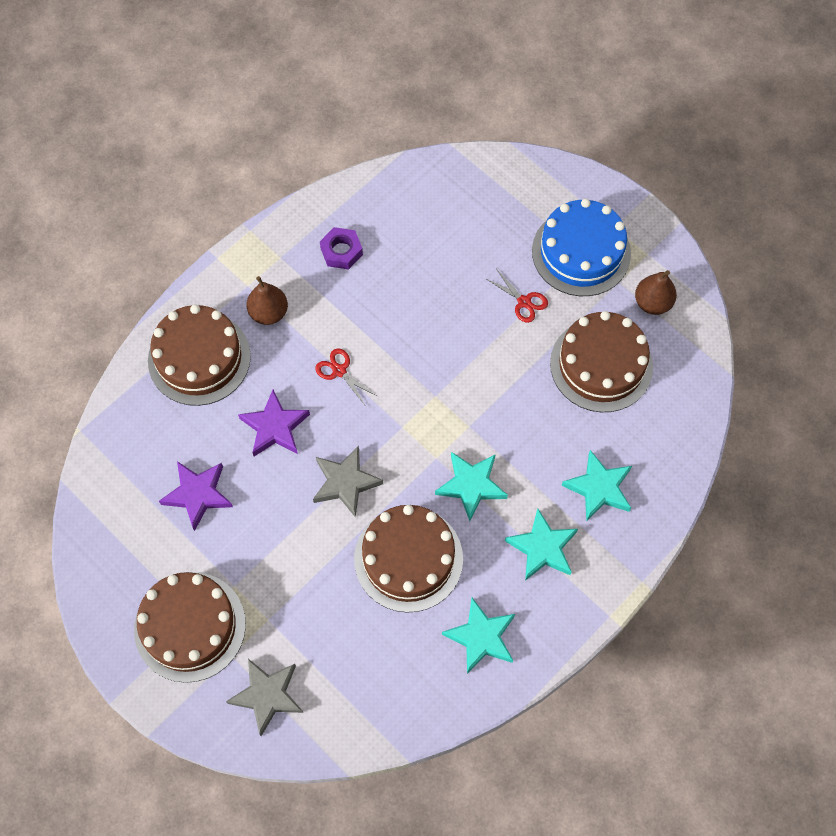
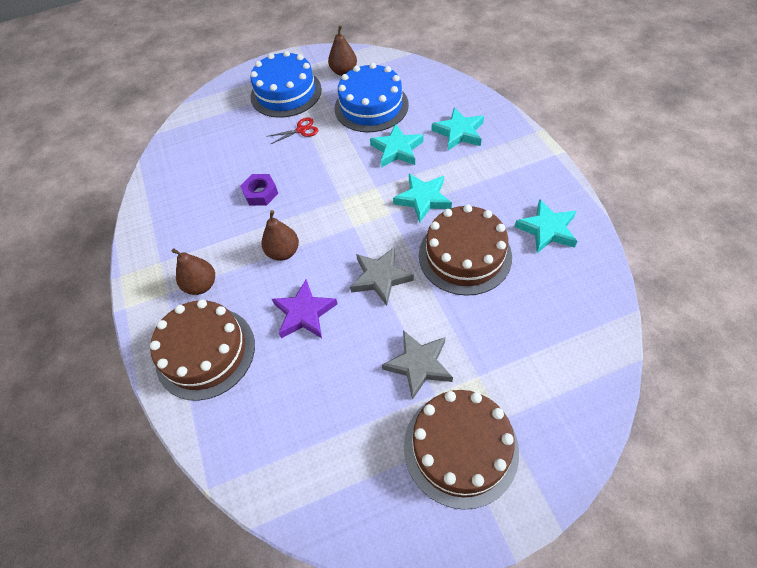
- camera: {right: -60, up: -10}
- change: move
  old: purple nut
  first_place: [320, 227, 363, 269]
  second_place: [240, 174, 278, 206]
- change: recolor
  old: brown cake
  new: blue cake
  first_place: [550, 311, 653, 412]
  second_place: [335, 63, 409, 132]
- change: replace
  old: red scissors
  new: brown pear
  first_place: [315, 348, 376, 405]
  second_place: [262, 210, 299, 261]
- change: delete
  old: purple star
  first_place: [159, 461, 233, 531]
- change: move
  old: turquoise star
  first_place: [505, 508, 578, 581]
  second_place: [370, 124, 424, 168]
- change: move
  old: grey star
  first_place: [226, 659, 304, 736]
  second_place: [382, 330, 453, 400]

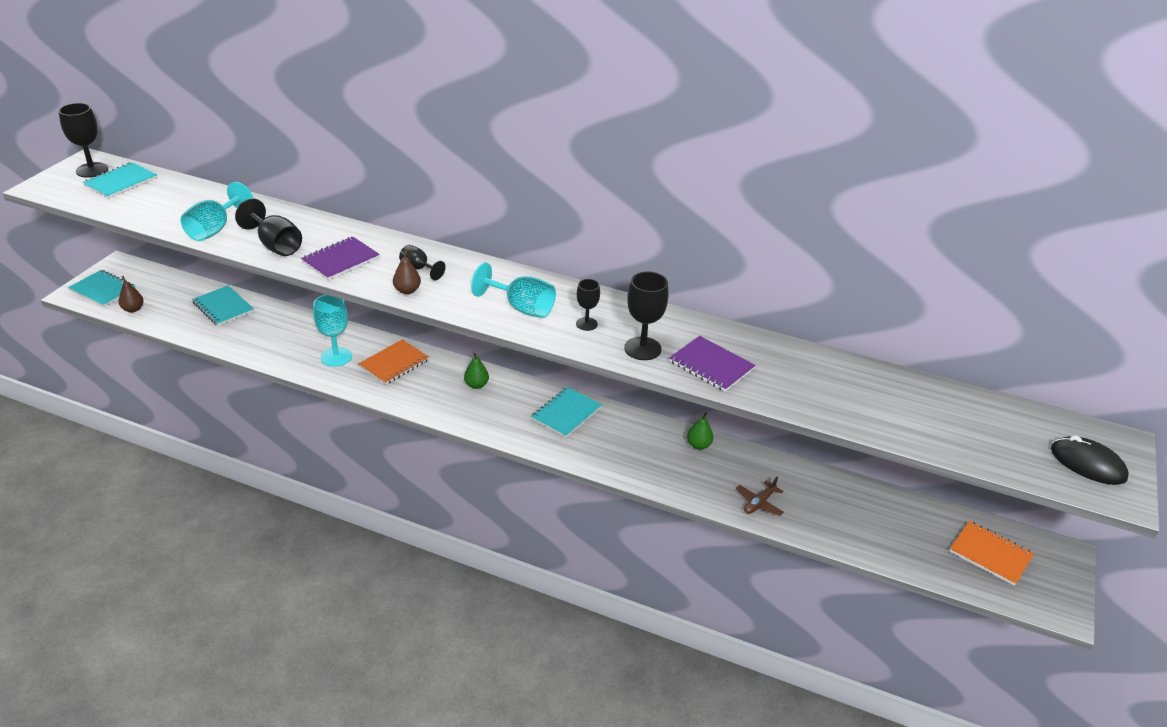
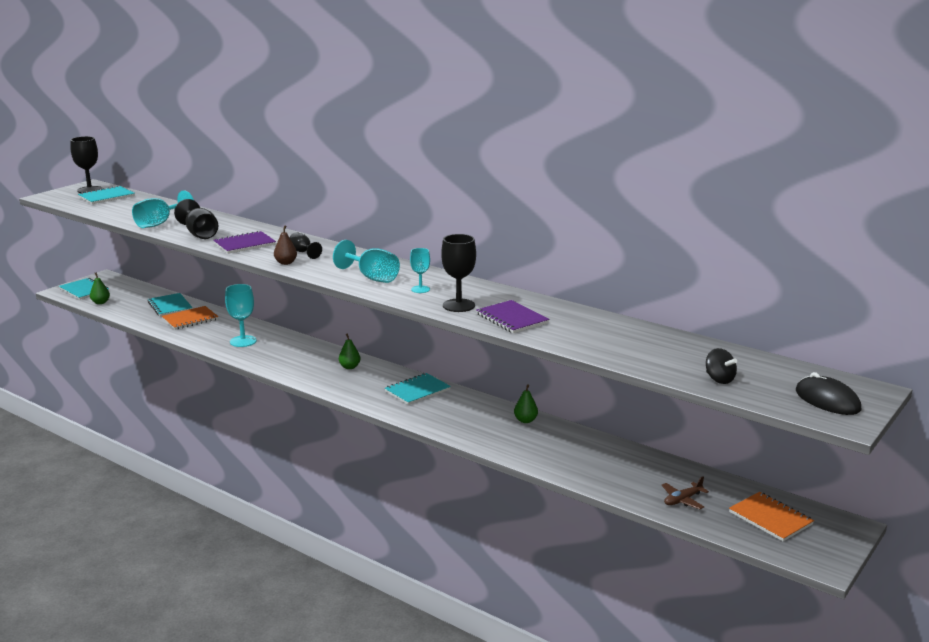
- camera: {right: 15, up: -15}
- change: recolor
  old: brown pear
  new: green pear
  first_place: [119, 276, 144, 312]
  second_place: [90, 272, 110, 304]
- change: recolor
  old: black goblet
  new: turquoise goblet
  first_place: [576, 279, 600, 331]
  second_place: [410, 248, 430, 293]
- change: move
  old: orange notebook
  first_place: [358, 339, 429, 385]
  second_place: [162, 306, 219, 330]
- change: move
  old: brown plane
  first_place: [736, 477, 784, 516]
  second_place: [662, 476, 709, 510]
- change: insert
  new: black spinning top
  second_place: [706, 348, 737, 384]

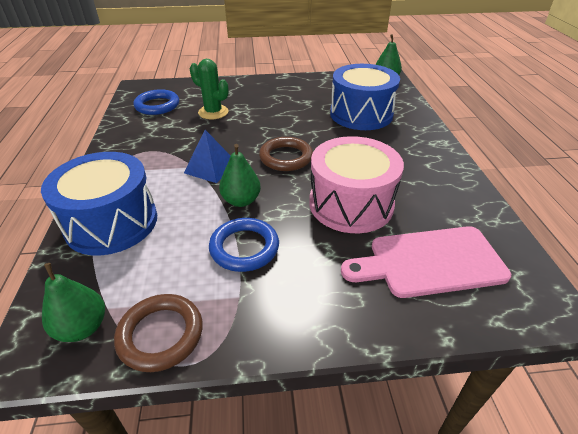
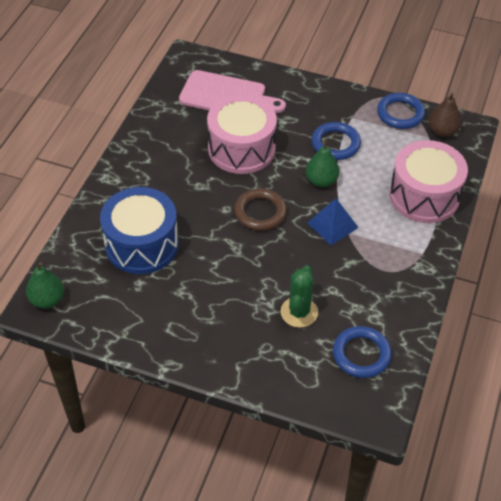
- camera: {right: -155, up: 10}
- change: rotate
  old: green cactus
  first_place: [190, 59, 229, 119]
  second_place: [280, 265, 318, 328]
  degrees: 45
- change: recolor
  old: blue drum
  new: pink drum
  first_place: [41, 152, 157, 255]
  second_place: [389, 140, 468, 223]
- change: recolor
  old: green pear
  new: brown pear
  first_place: [42, 263, 105, 342]
  second_place: [429, 93, 461, 137]
- change: recolor
  old: brown ring
  new: blue ring
  first_place: [114, 294, 203, 372]
  second_place: [377, 93, 425, 129]

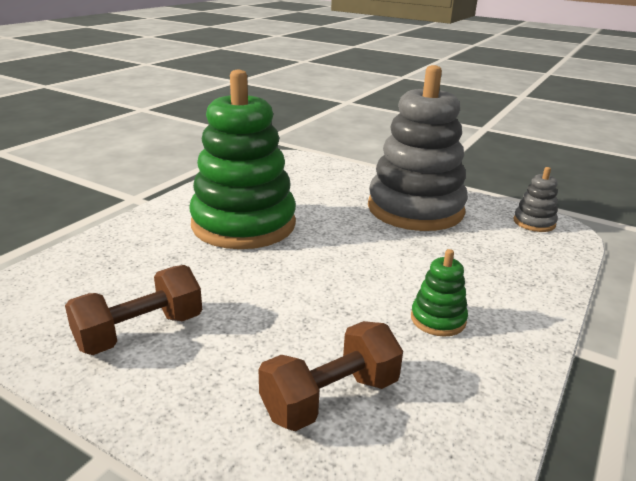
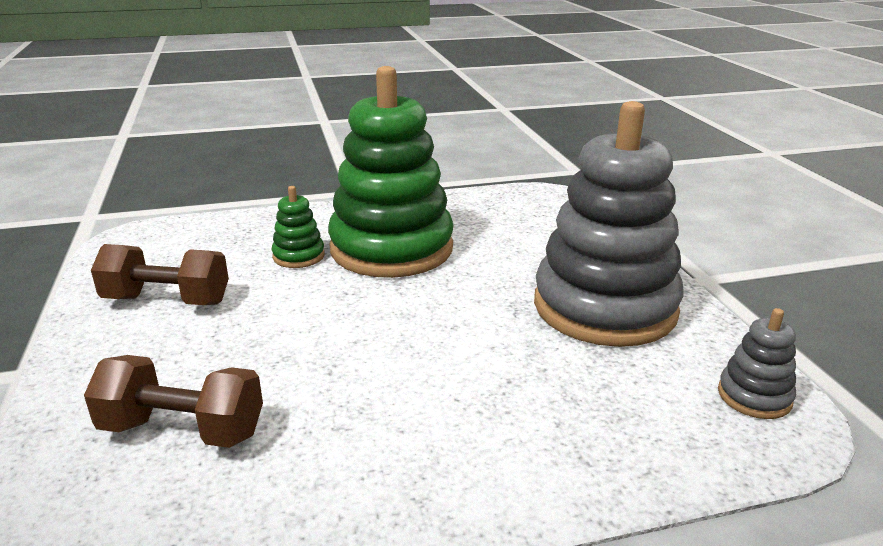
- camera: {right: 45, up: 0}
- change: move
  old: green stacking toy
  first_place: [411, 249, 468, 337]
  second_place: [272, 186, 325, 268]

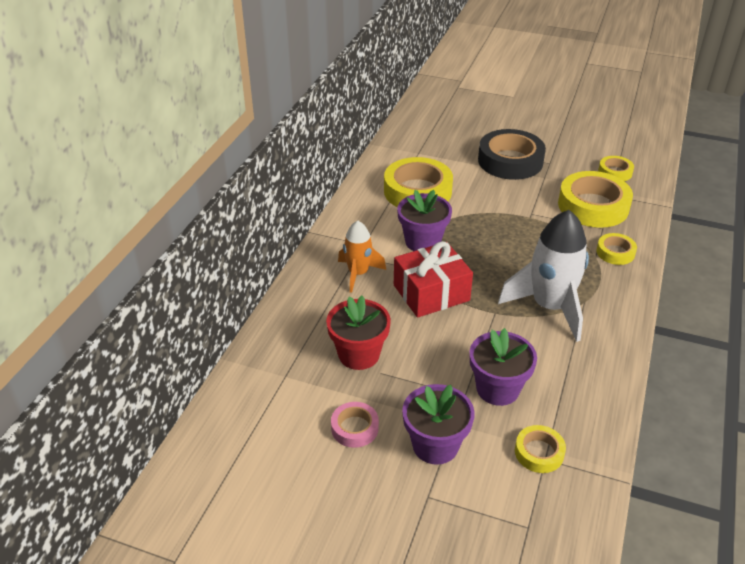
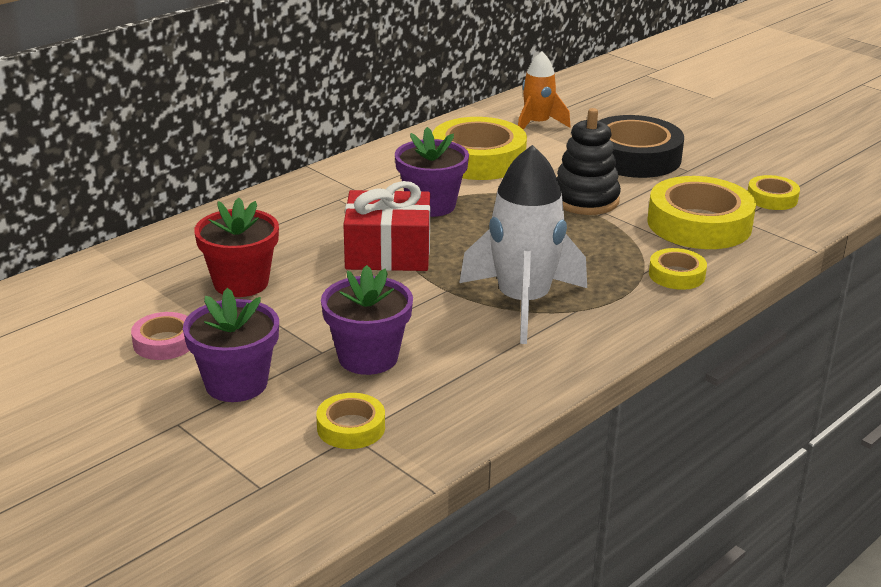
- camera: {right: 25, up: -10}
- change: move
  old: orange rocket
  first_place: [338, 221, 386, 293]
  second_place: [518, 52, 571, 130]
- change: insert
  new: black stacking toy
  second_place: [557, 108, 621, 215]

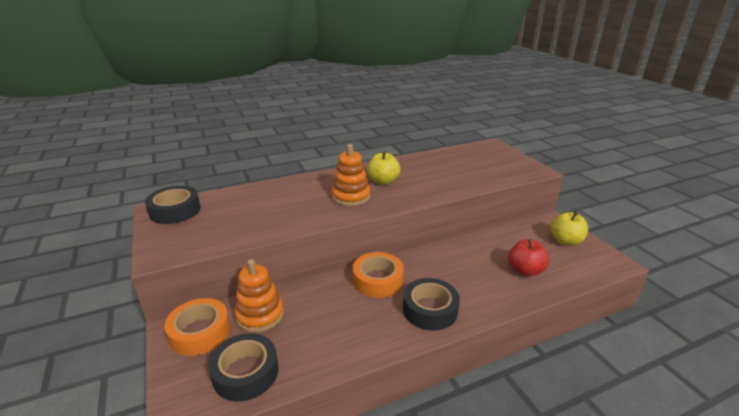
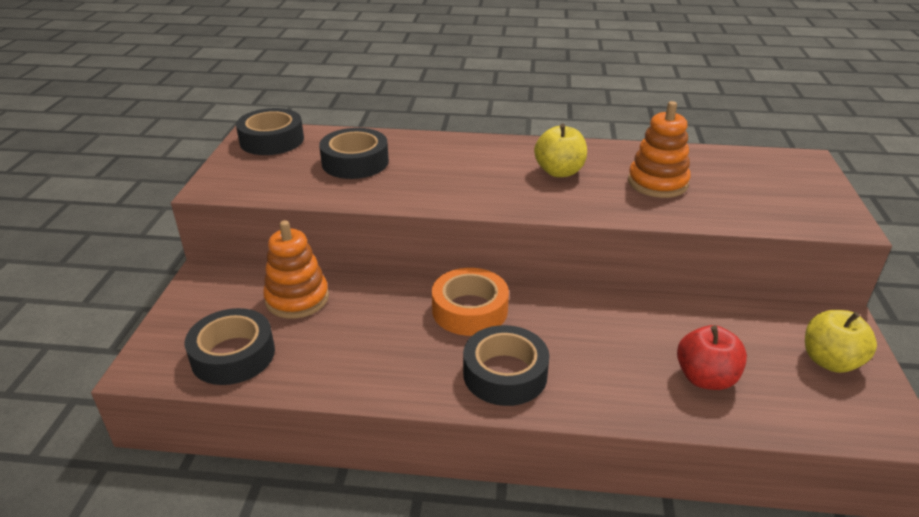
- camera: {right: 30, up: 5}
- change: move
  old: orange stacking toy
  first_place: [331, 144, 370, 206]
  second_place: [628, 101, 691, 198]
- change: delete
  old: orange tape
  first_place: [164, 298, 230, 356]
- change: insert
  new: black tape
  second_place: [319, 128, 389, 179]

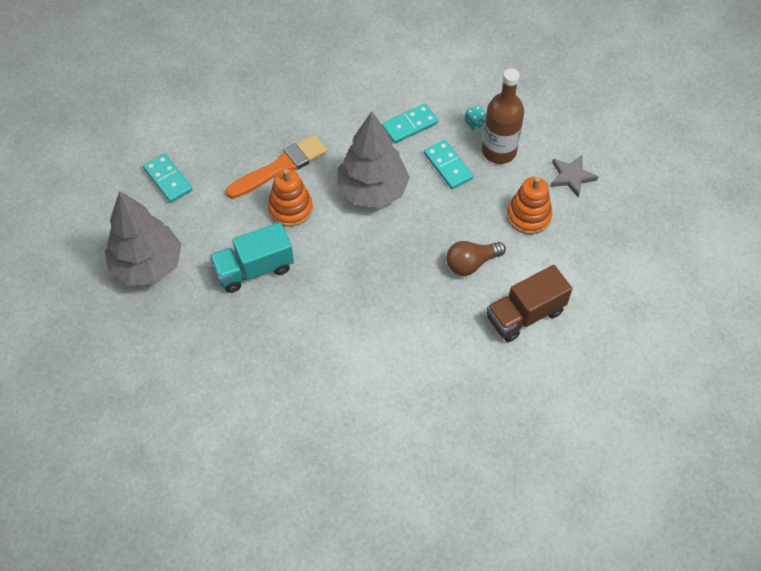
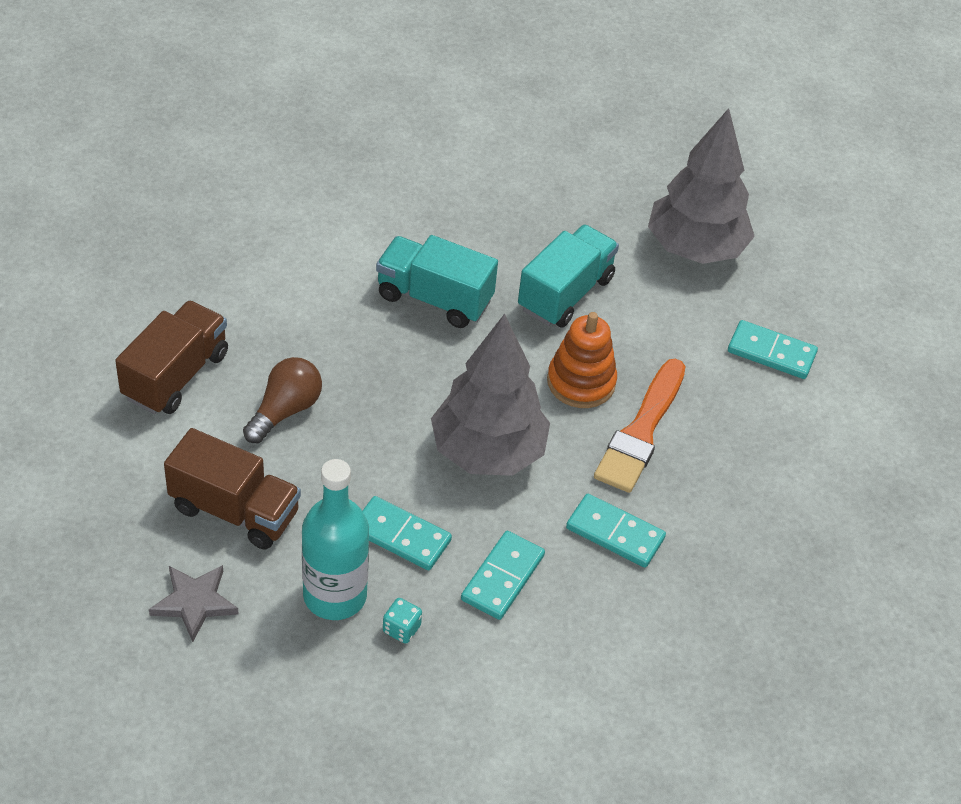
- camera: {right: 145, up: -10}
- change: recolor
  old: brown bottle
  new: turquoise bottle
  first_place: [482, 68, 524, 164]
  second_place: [302, 459, 369, 620]
- change: replace
  old: orange stacking toy
  new: brown truck
  first_place: [507, 177, 552, 234]
  second_place: [164, 428, 301, 549]
- change: insert
  new: turquoise truck
  second_place: [376, 235, 498, 328]
- change: insert
  new: turquoise domino
  second_place: [566, 494, 666, 568]

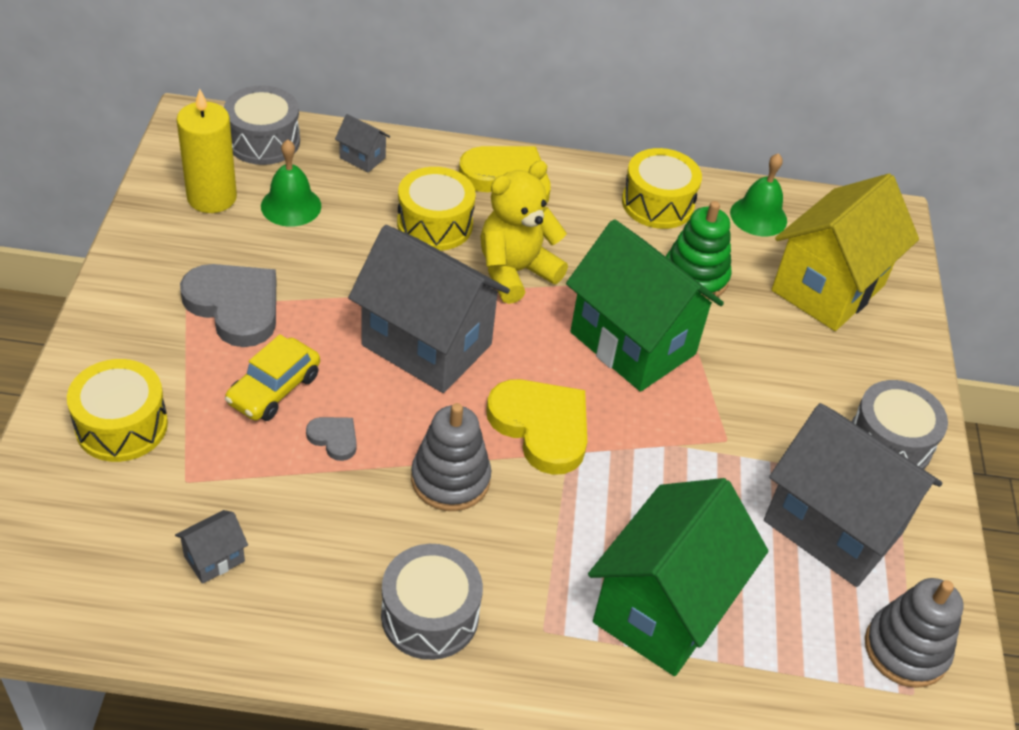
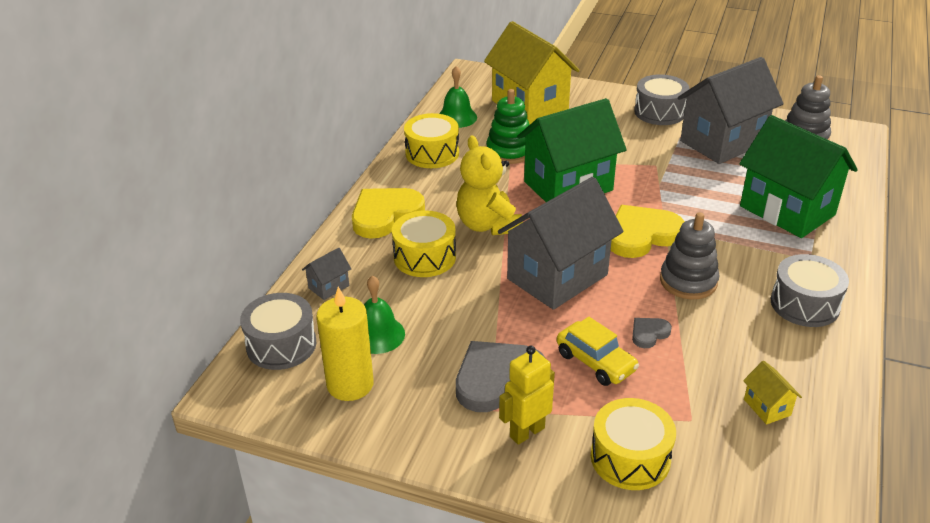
- camera: {right: -70, up: -10}
- change: recolor
  old: grey house
  new: yellow house
  first_place: [175, 510, 248, 584]
  second_place: [743, 361, 802, 425]
- change: insert
  new: yellow robot
  second_place: [499, 345, 555, 445]

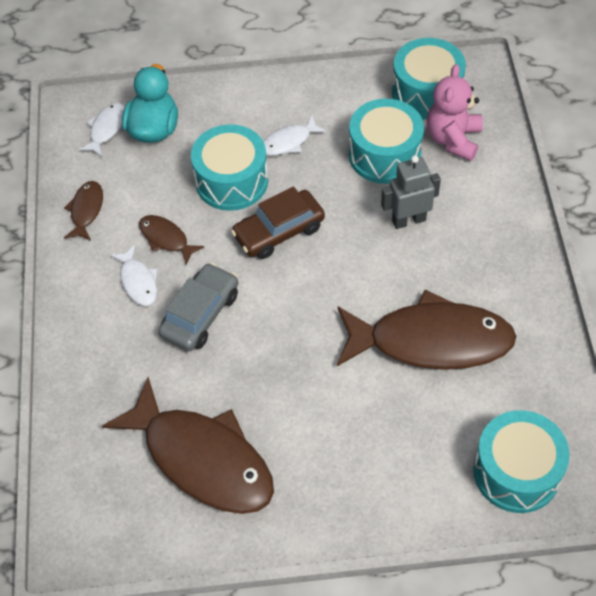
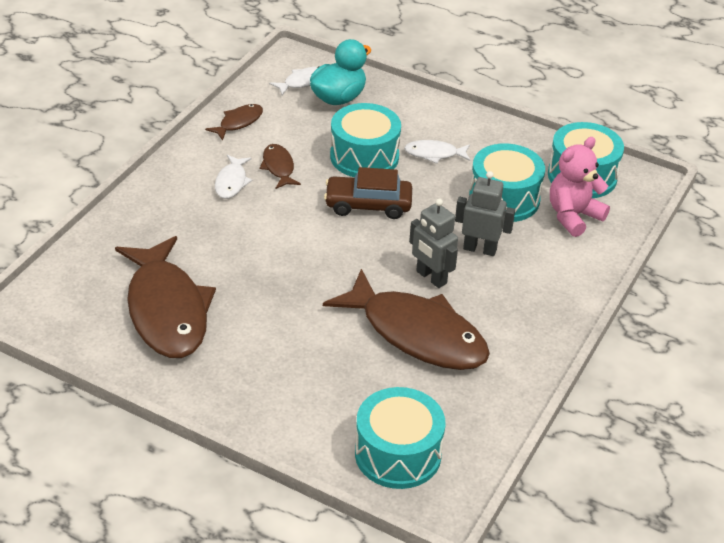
- camera: {right: 30, up: -15}
- change: delete
  old: grey car
  first_place: [158, 263, 238, 351]
- change: insert
  new: grey robot
  second_place: [409, 199, 458, 288]

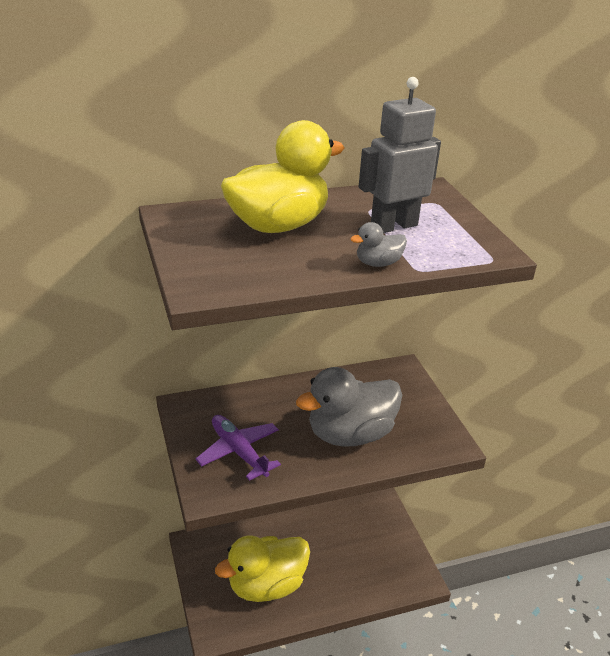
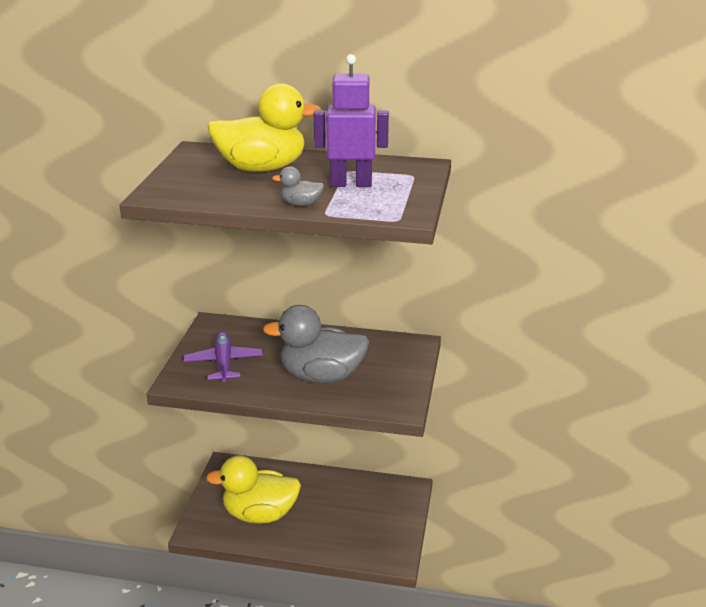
- camera: {right: 30, up: -5}
- change: recolor
  old: grey robot
  new: purple robot
  first_place: [359, 77, 441, 233]
  second_place: [314, 54, 389, 187]

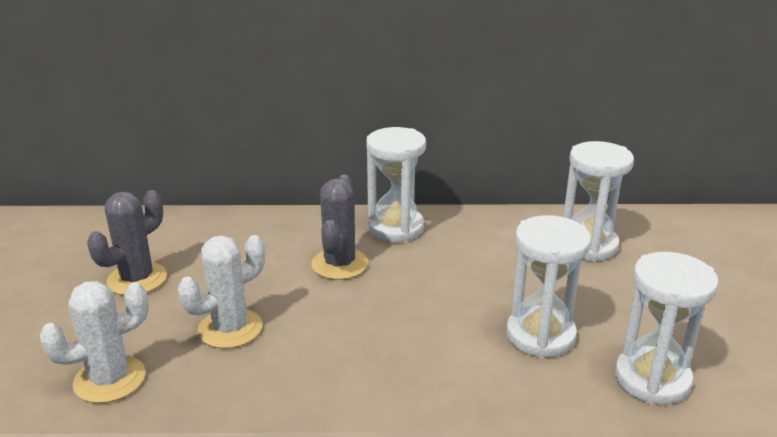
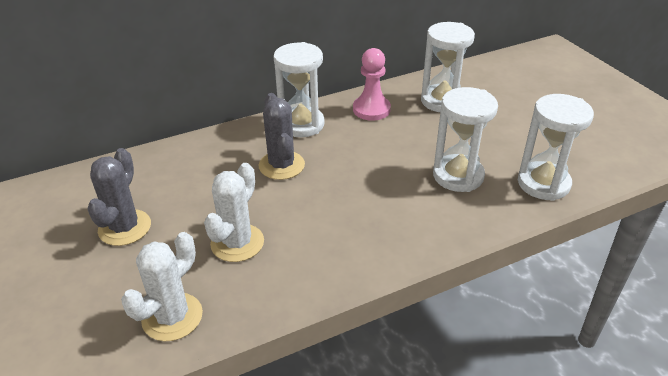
- camera: {right: -25, up: 10}
- change: insert
  new: pink pawn
  second_place: [353, 48, 391, 121]

